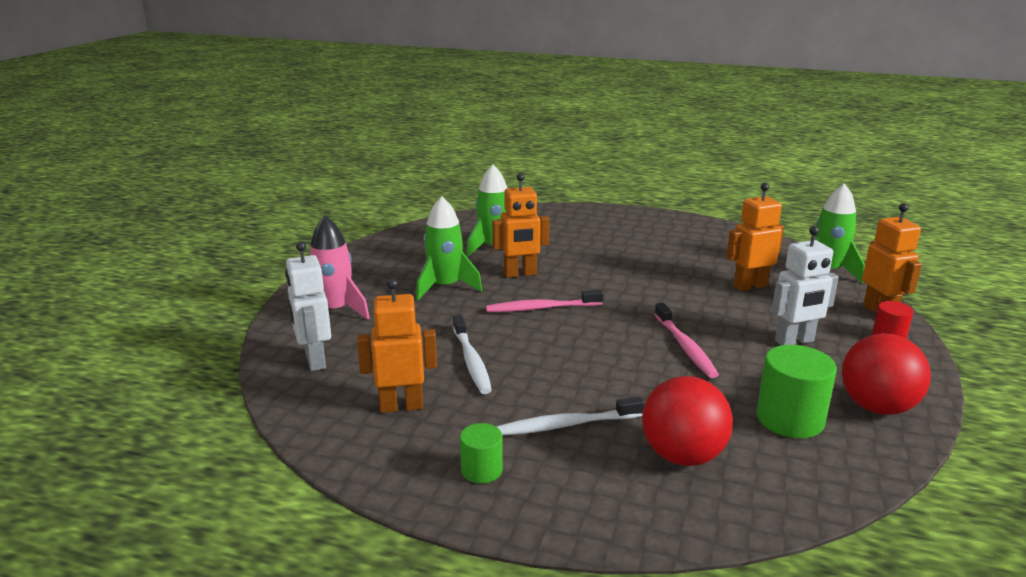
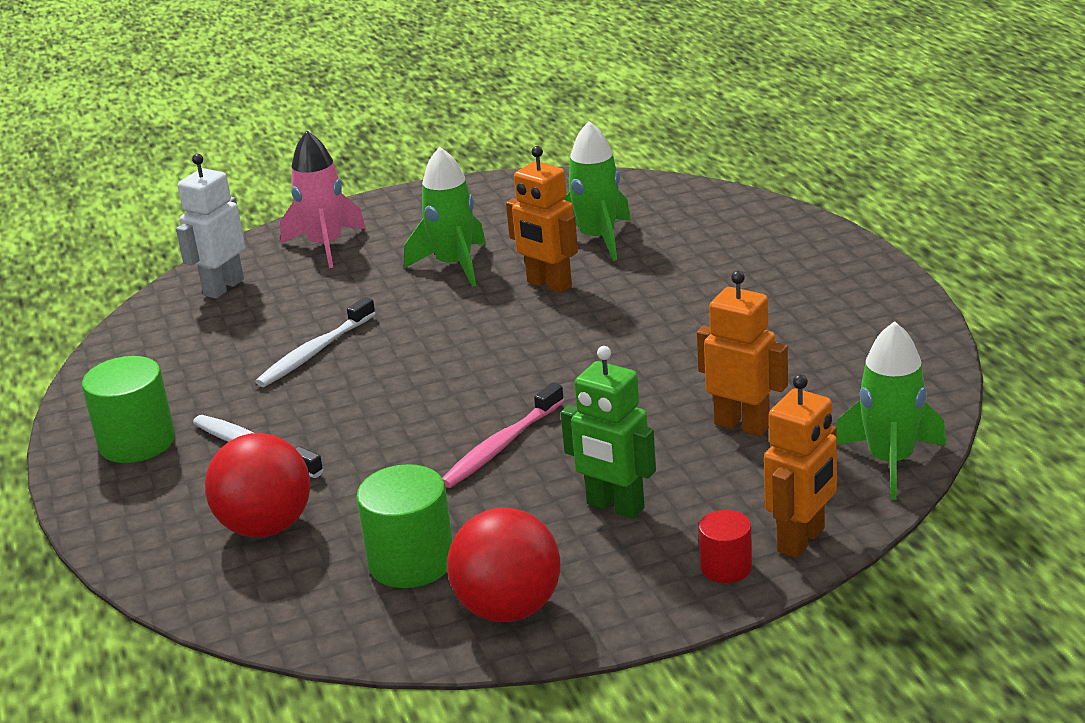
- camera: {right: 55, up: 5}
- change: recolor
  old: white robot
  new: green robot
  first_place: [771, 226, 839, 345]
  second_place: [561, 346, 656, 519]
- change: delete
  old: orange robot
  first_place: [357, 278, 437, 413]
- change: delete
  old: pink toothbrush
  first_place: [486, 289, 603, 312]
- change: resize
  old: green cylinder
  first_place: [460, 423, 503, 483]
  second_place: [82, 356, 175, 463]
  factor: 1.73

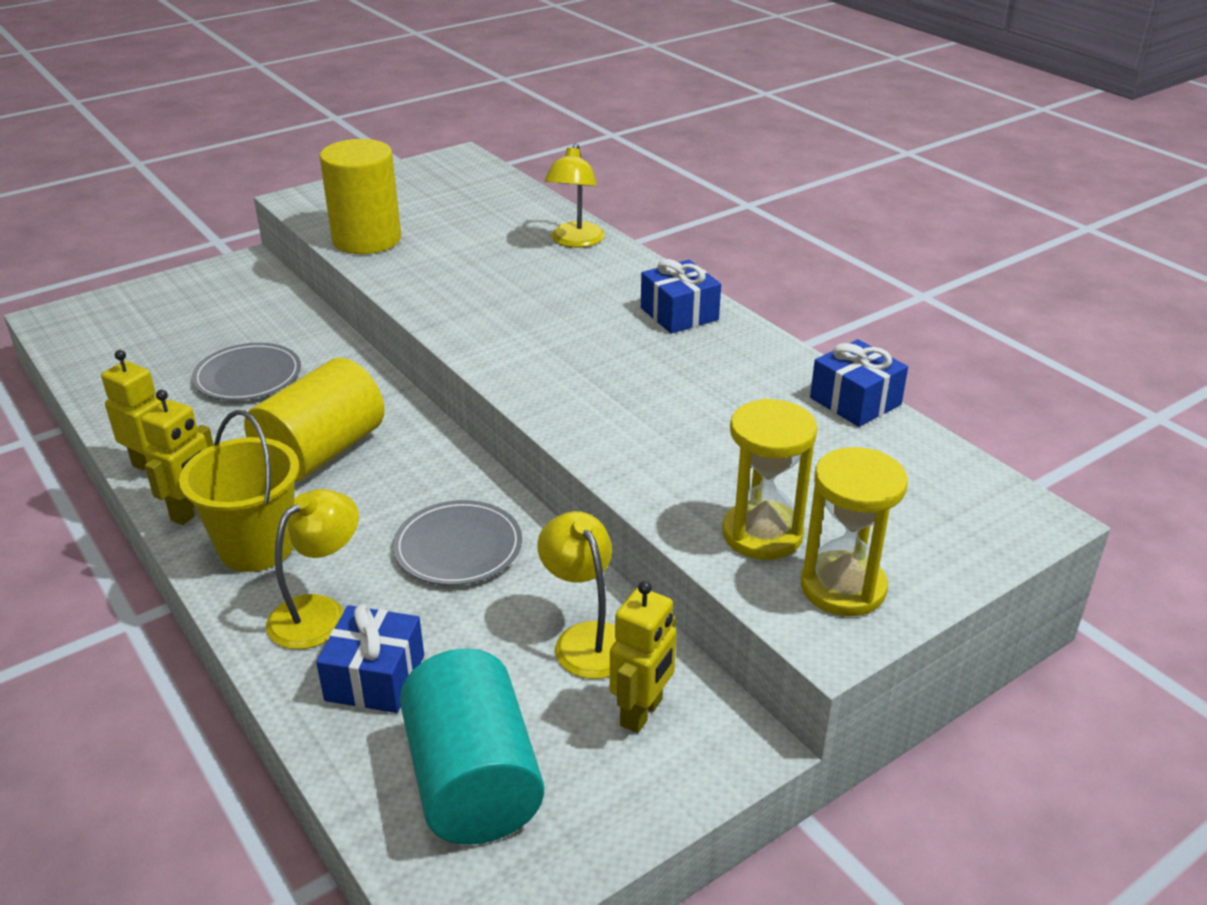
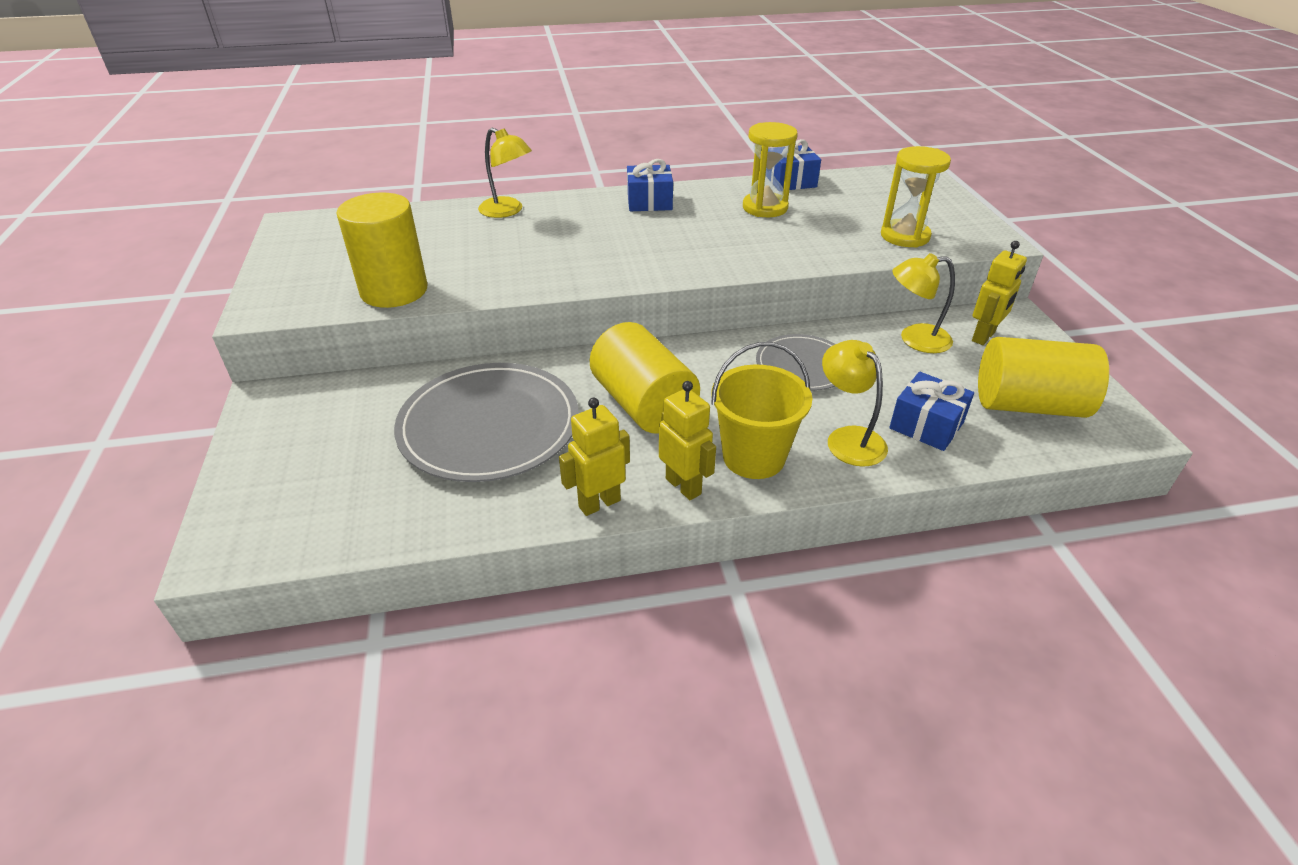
- camera: {right: -65, up: 5}
- change: resize
  old: grey plate
  first_place: [192, 343, 301, 401]
  second_place: [394, 363, 579, 482]
  factor: 1.74
- change: move
  old: yellow hourglass
  first_place: [801, 447, 908, 616]
  second_place: [743, 122, 798, 217]
- change: rotate
  old: yellow robot
  first_place: [610, 581, 676, 733]
  second_place: [972, 241, 1027, 345]
  degrees: 75
- change: recolor
  old: turquoise cylinder
  new: yellow cylinder
  first_place: [400, 648, 544, 845]
  second_place: [978, 337, 1109, 418]

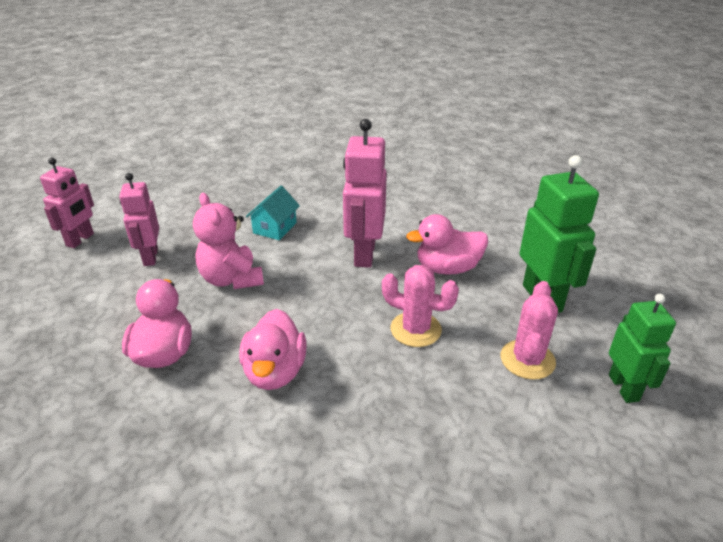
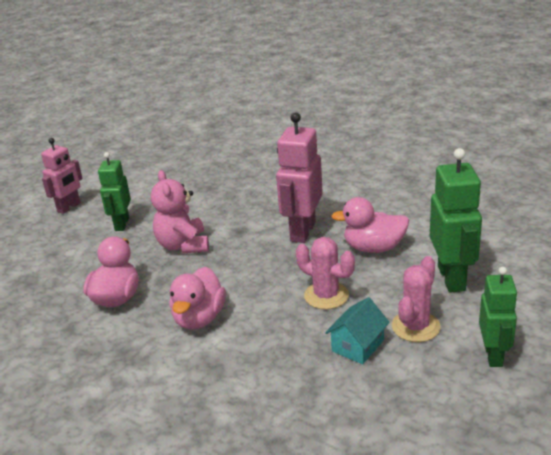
- camera: {right: 15, up: -5}
- change: recolor
  old: pink robot
  new: green robot
  first_place: [119, 173, 159, 266]
  second_place: [98, 152, 131, 231]
- change: move
  old: turquoise house
  first_place: [246, 186, 300, 240]
  second_place: [325, 297, 390, 364]

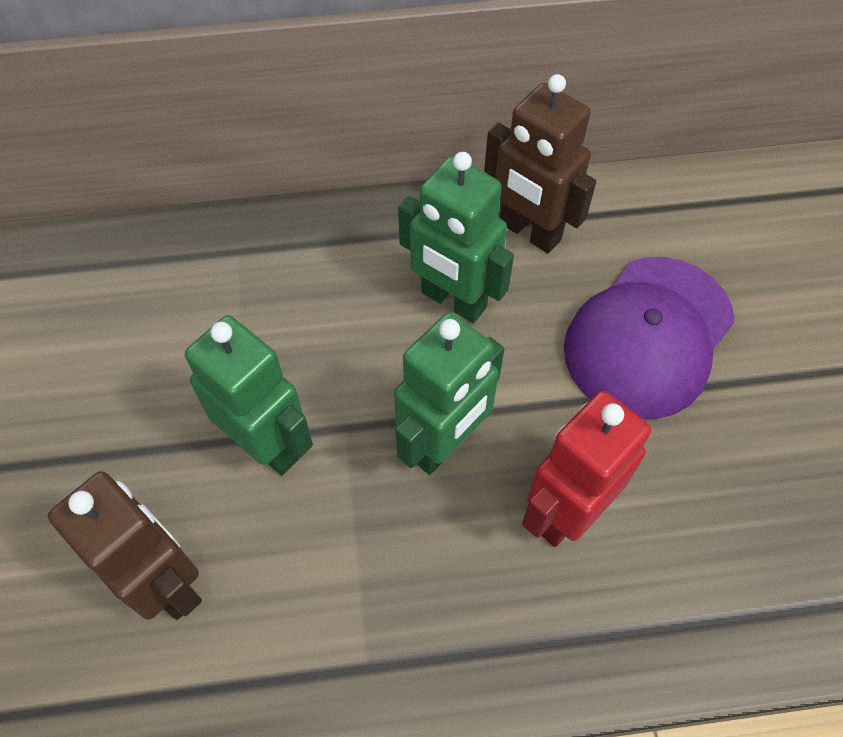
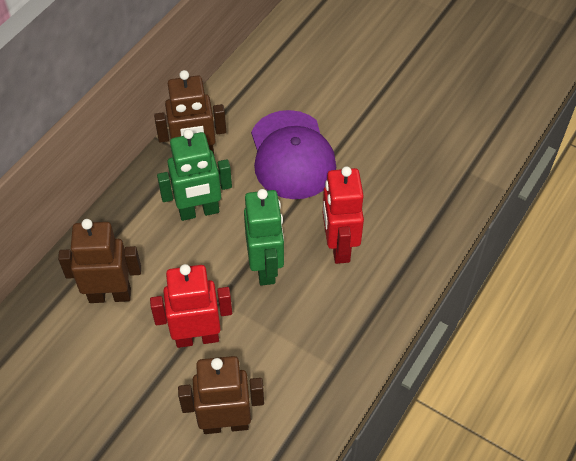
- camera: {right: -50, up: -5}
- change: recolor
  old: green robot
  new: red robot
  first_place: [185, 315, 313, 476]
  second_place: [150, 264, 232, 348]
- change: insert
  new: brown robot
  second_place: [58, 219, 141, 303]

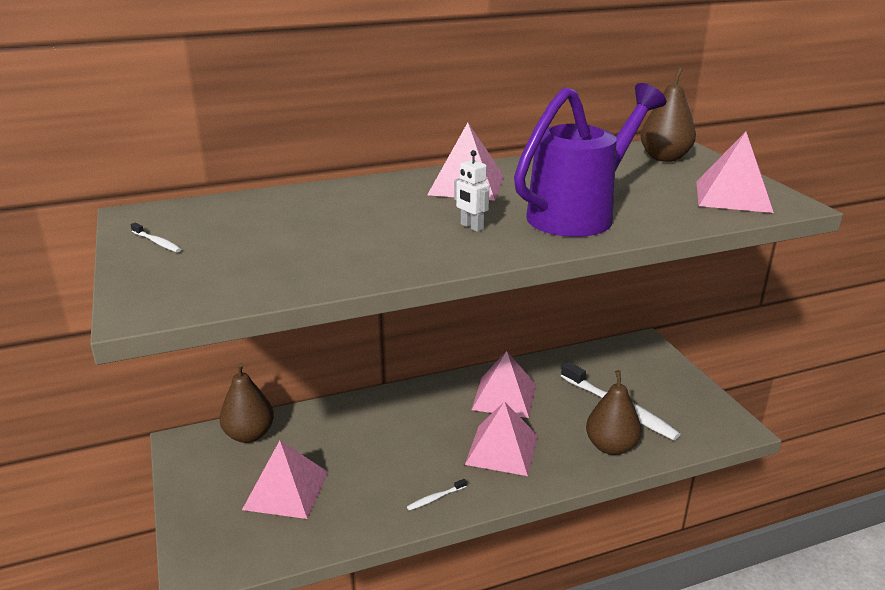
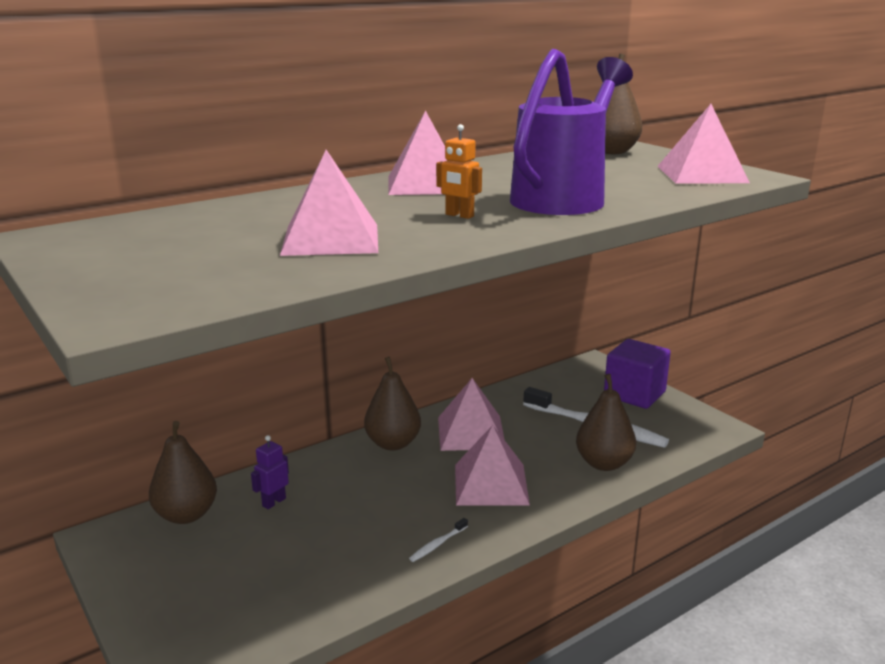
- camera: {right: -15, up: -5}
- change: recolor
  old: white robot
  new: orange robot
  first_place: [454, 150, 489, 232]
  second_place: [436, 124, 482, 219]
- change: delete
  old: white toothbrush
  first_place: [131, 223, 182, 252]
- change: move
  old: pink pyramid
  first_place: [242, 440, 328, 519]
  second_place: [280, 150, 378, 256]
- change: insert
  new: purple cube
  second_place: [604, 339, 671, 409]
- change: insert
  new: brown pear
  second_place: [364, 357, 421, 451]
- change: insert
  new: purple robot
  second_place: [251, 435, 289, 509]

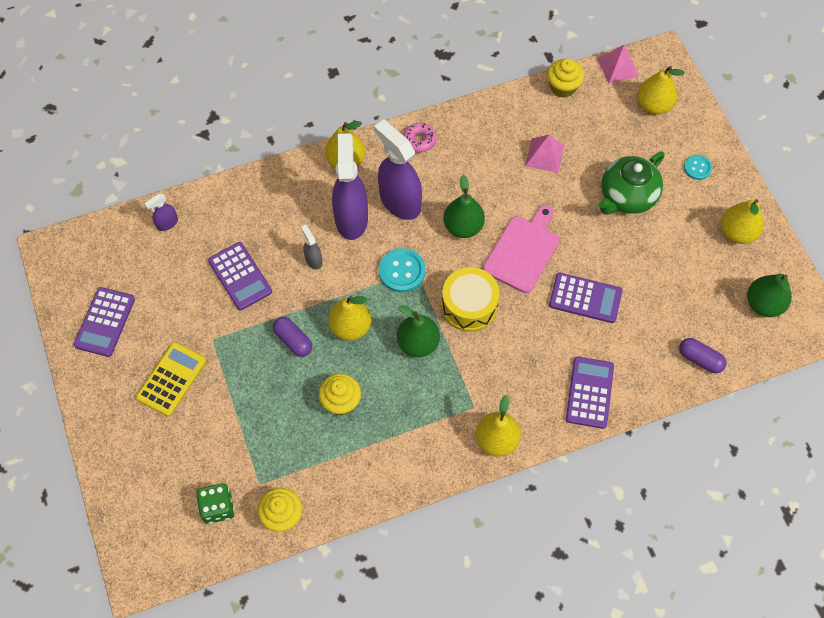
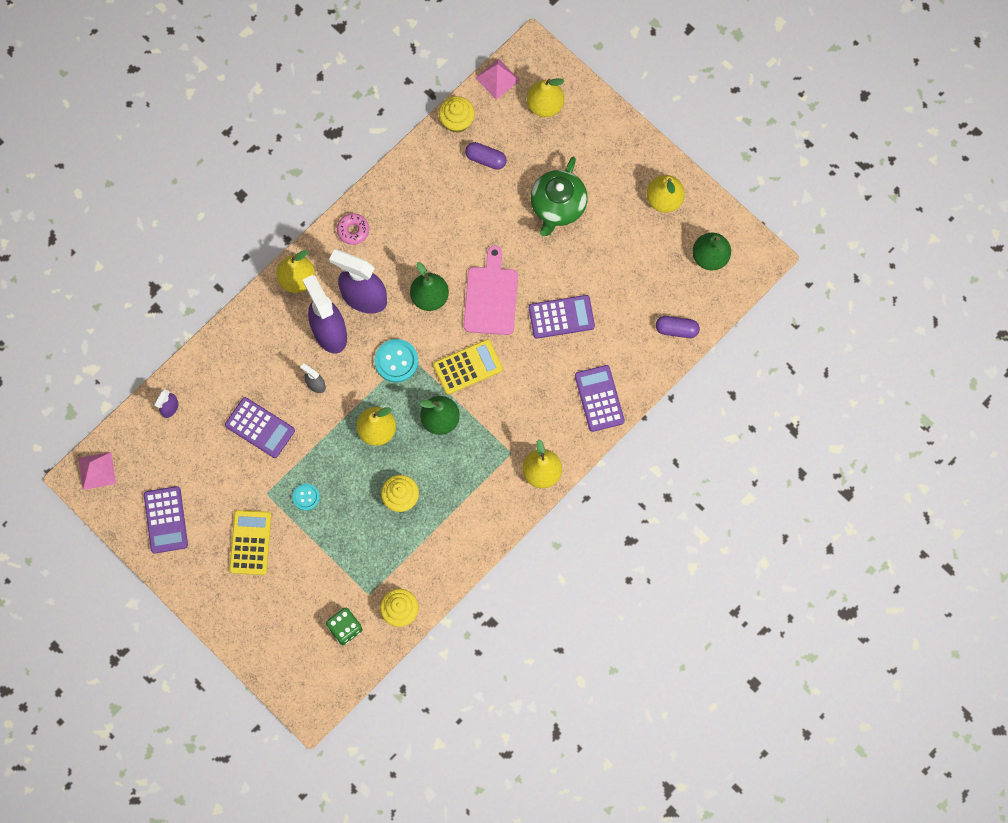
- camera: {right: -25, up: 10}
- change: move
  old: pink pyramid
  first_place: [525, 135, 564, 173]
  second_place: [78, 452, 116, 490]
- change: move
  old: turquoise button
  first_place: [684, 155, 712, 180]
  second_place: [292, 483, 320, 511]
- change: replace
  old: yellow drum
  new: yellow calculator
  first_place: [442, 267, 500, 332]
  second_place: [433, 339, 503, 395]
- change: move
  old: purple capsule
  first_place: [273, 317, 312, 357]
  second_place: [465, 142, 507, 170]

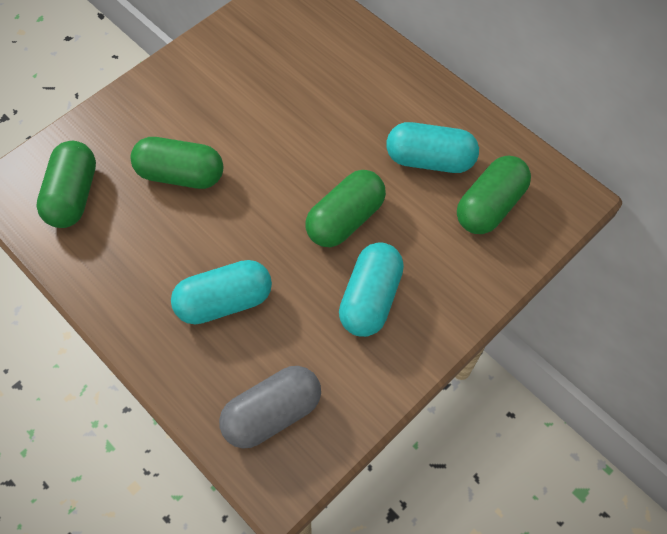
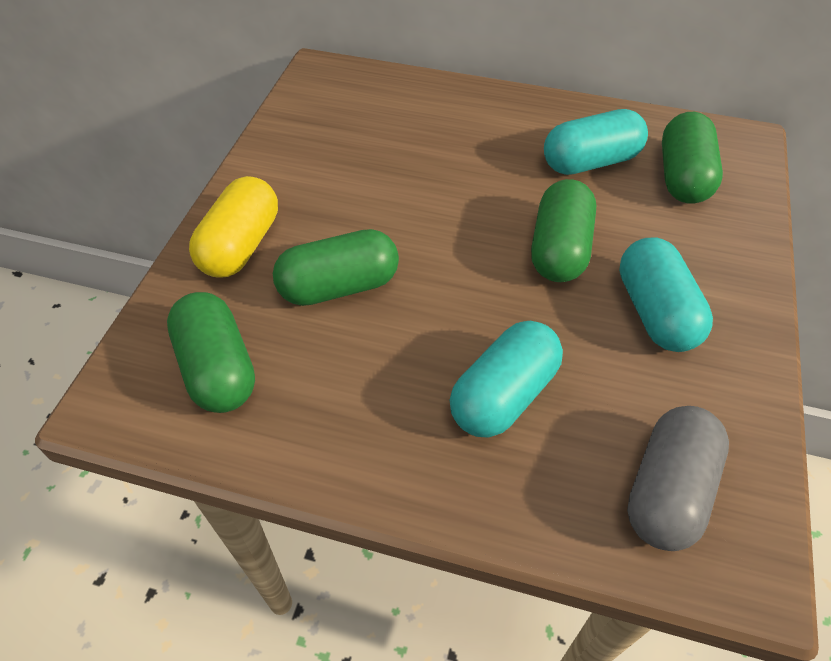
- camera: {right: -30, up: -10}
- change: insert
  new: yellow capsule
  second_place: [189, 176, 278, 278]

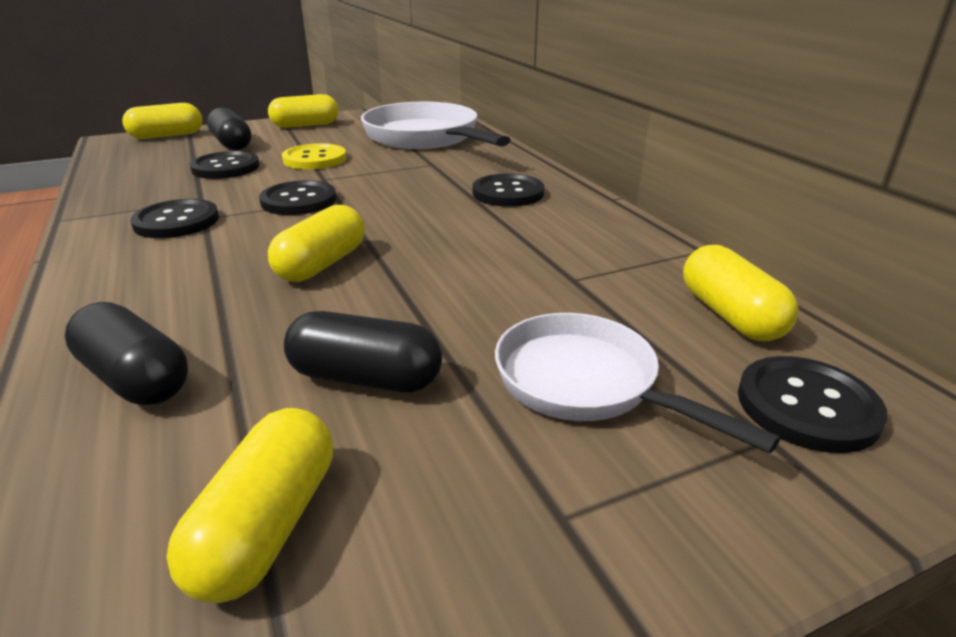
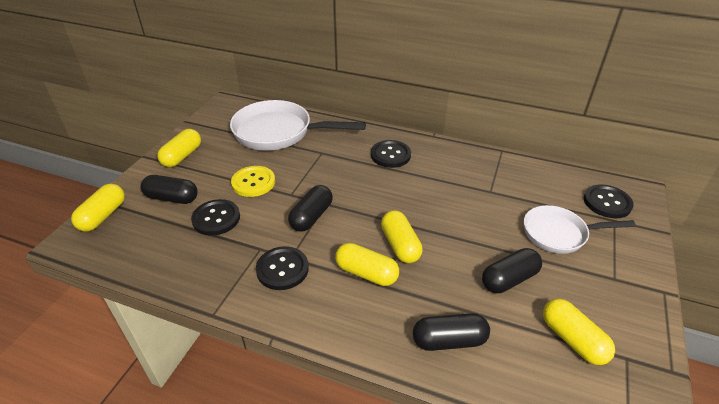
- camera: {right: -45, up: 10}
- change: replace
  old: black button
  new: black capsule
  first_place: [259, 180, 336, 215]
  second_place: [288, 185, 333, 232]
- change: move
  old: yellow capsule
  first_place: [683, 245, 799, 341]
  second_place: [335, 243, 399, 286]

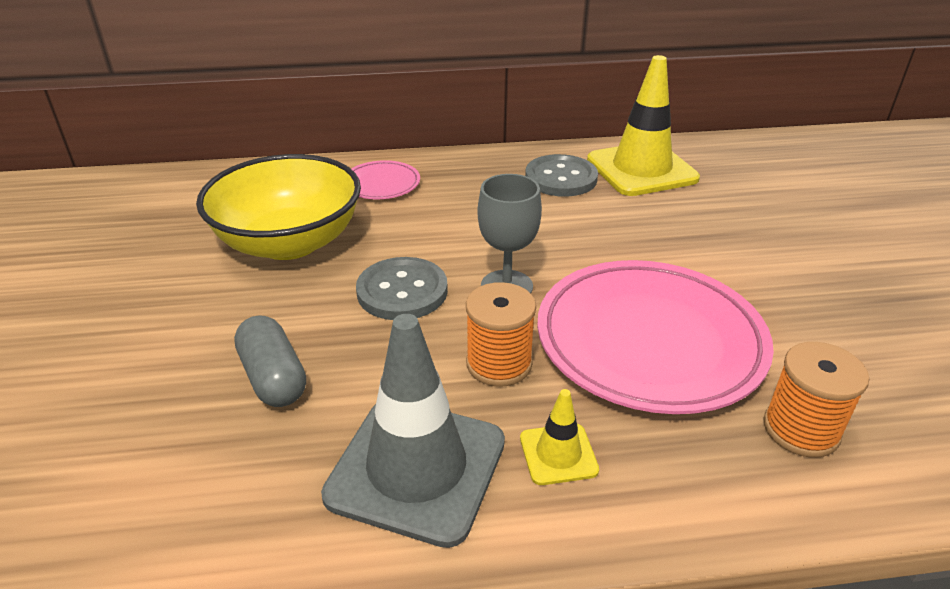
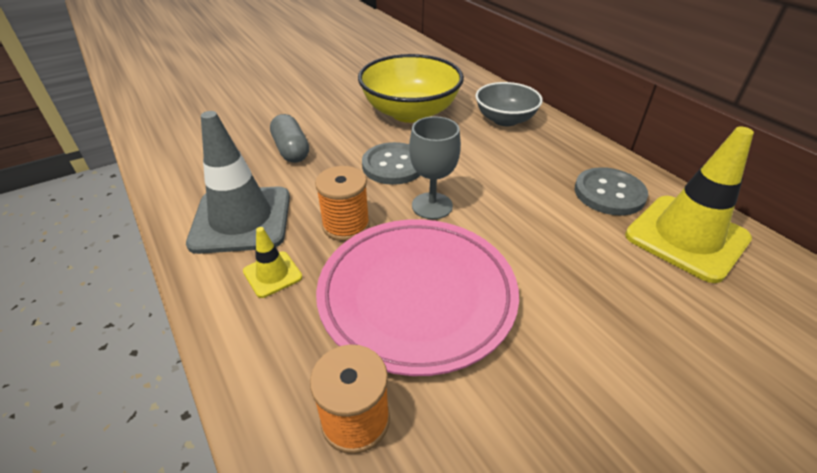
- camera: {right: 65, up: 5}
- change: replace
  old: pink plate
  new: grey bowl
  first_place: [351, 160, 420, 199]
  second_place: [475, 82, 543, 126]
- change: rotate
  old: grey capsule
  first_place: [234, 315, 306, 407]
  second_place: [270, 114, 309, 163]
  degrees: -60

